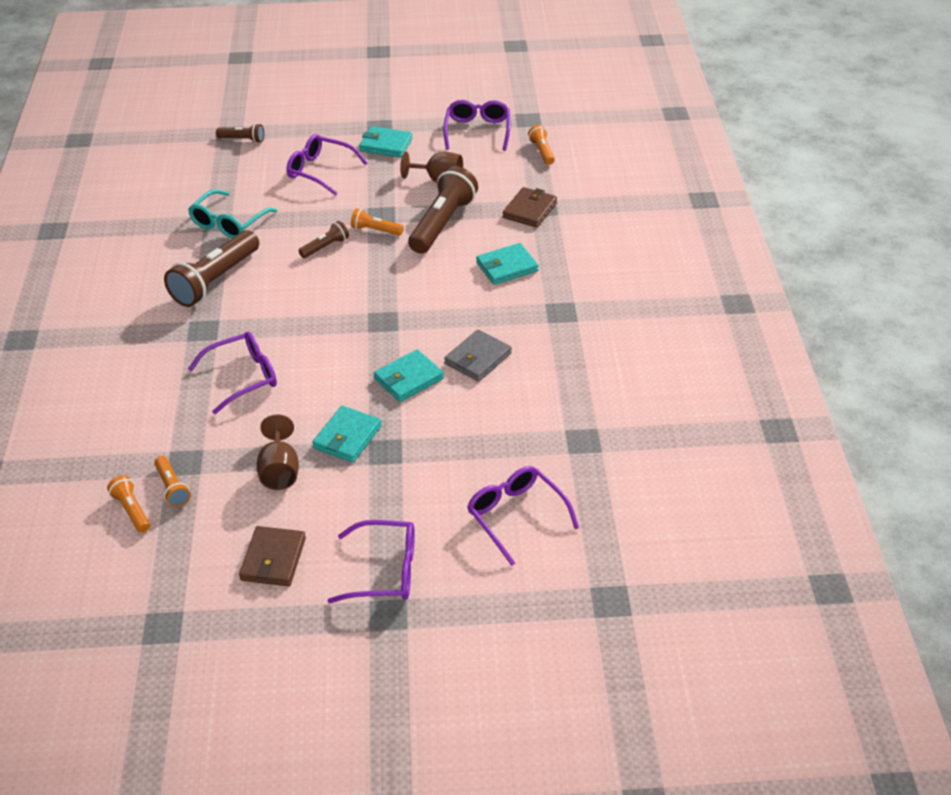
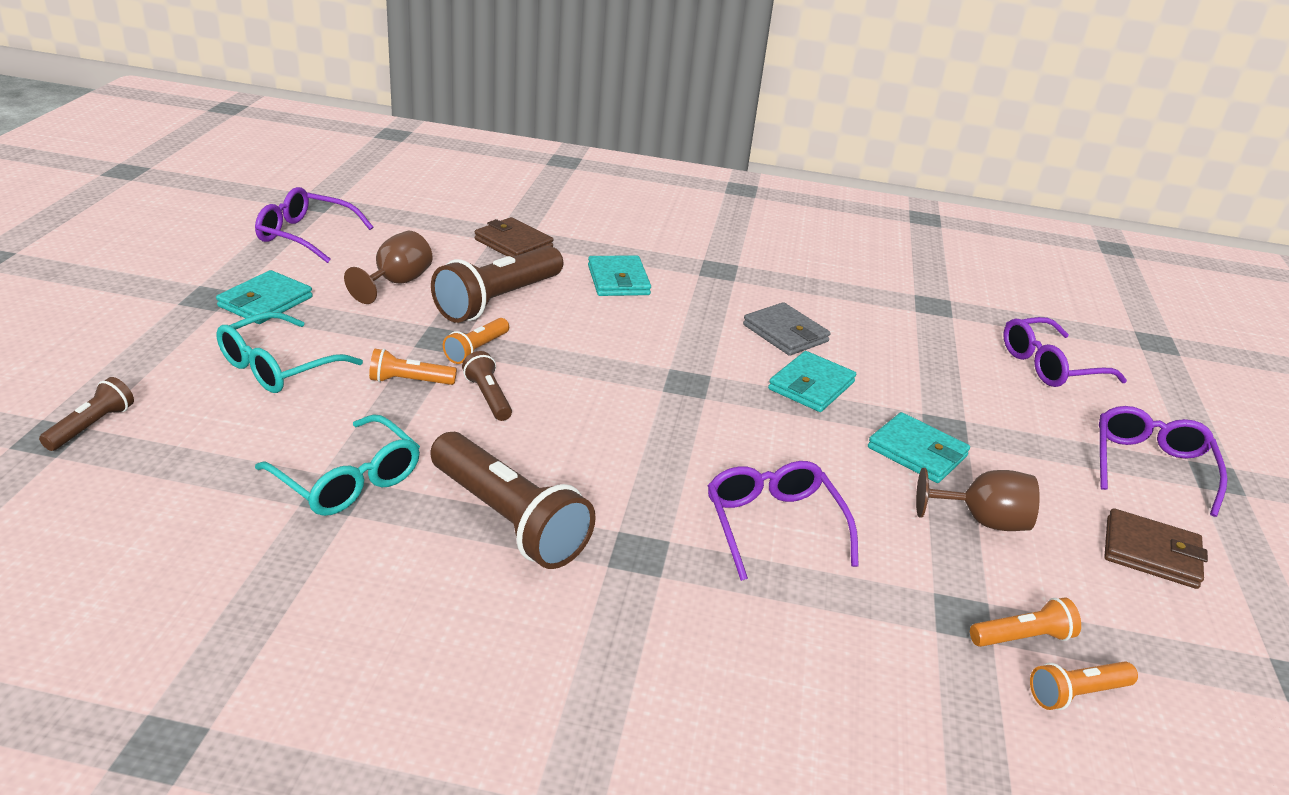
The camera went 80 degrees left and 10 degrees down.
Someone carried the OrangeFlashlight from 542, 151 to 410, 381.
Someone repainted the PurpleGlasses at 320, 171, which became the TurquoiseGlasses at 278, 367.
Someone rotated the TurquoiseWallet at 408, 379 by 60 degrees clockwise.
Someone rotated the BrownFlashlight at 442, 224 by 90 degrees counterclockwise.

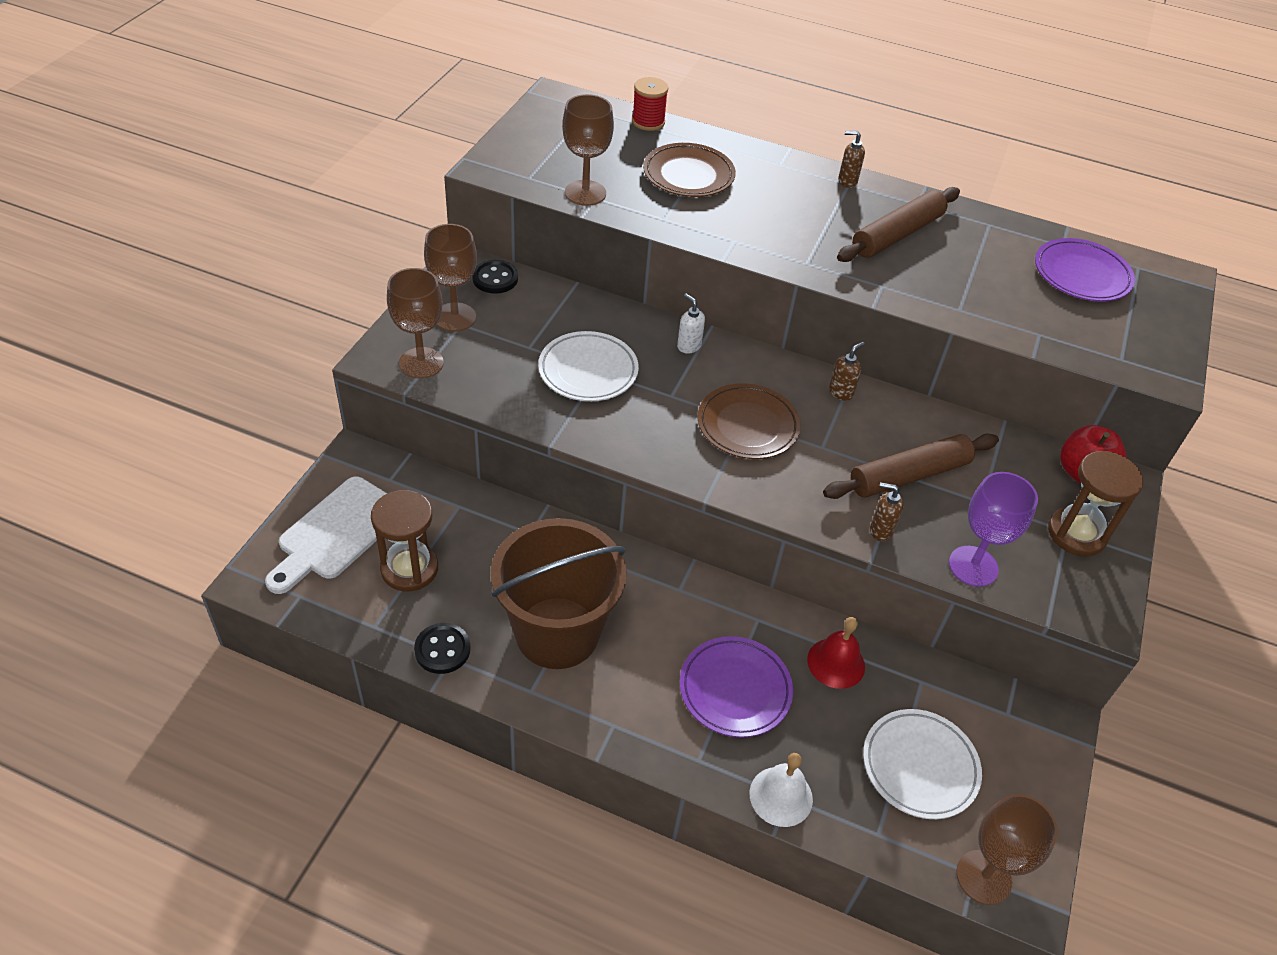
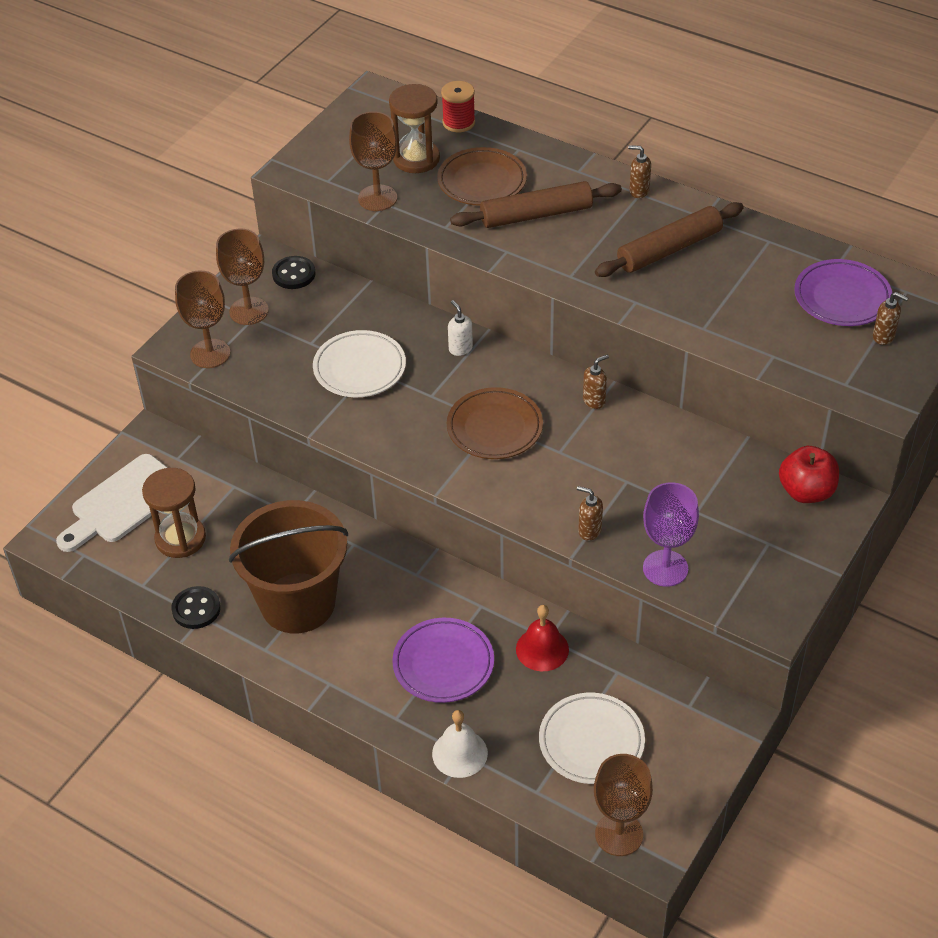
The camera went 15 degrees right and 0 degrees up.
Someone put down the BrownSoapDispenser at 884, 337.
Someone carried the BrownRollingPin from 909, 475 to 536, 215.
Someone carried the BrownHourglass from 1076, 534 to 416, 159.

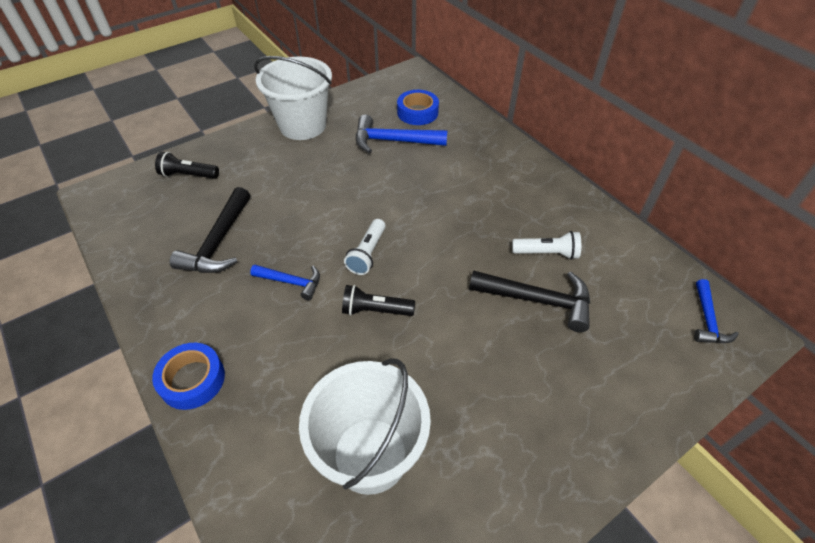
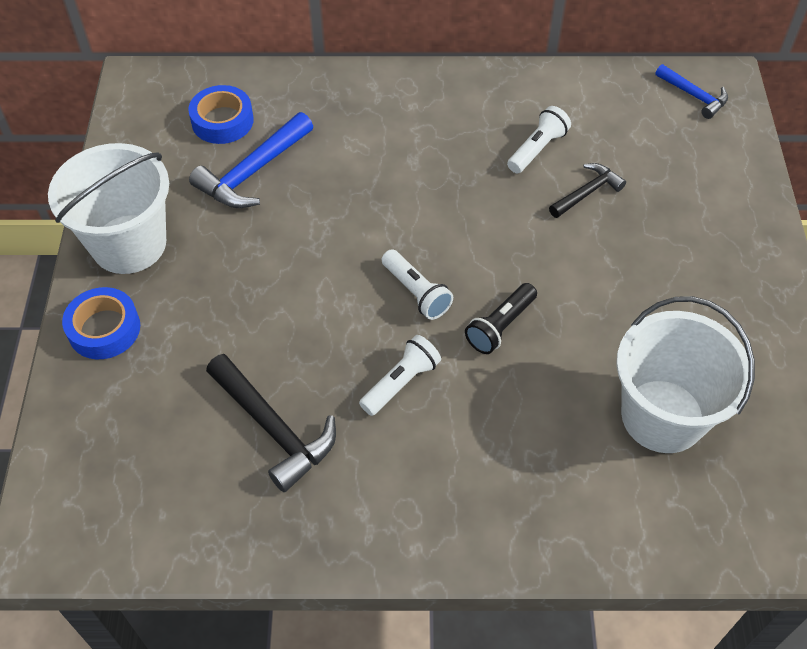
The camera went 55 degrees left and 5 degrees up.
Someone took away the BlackFlashlight at 188, 175.
Someone carried the BlueTape from 192, 380 to 104, 329.
Someone swapped the BlueHammer at 291, 282 for the WhiteFlashlight at 401, 382.
Someone scaled the BlackHammer at 537, 300 by 0.61.

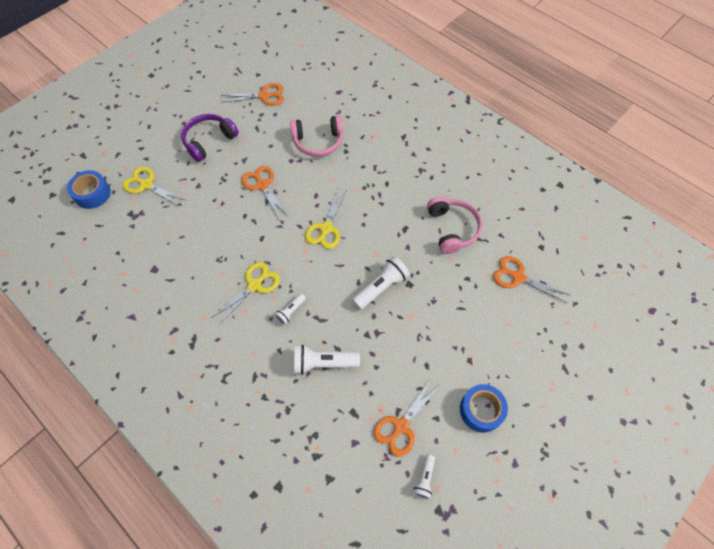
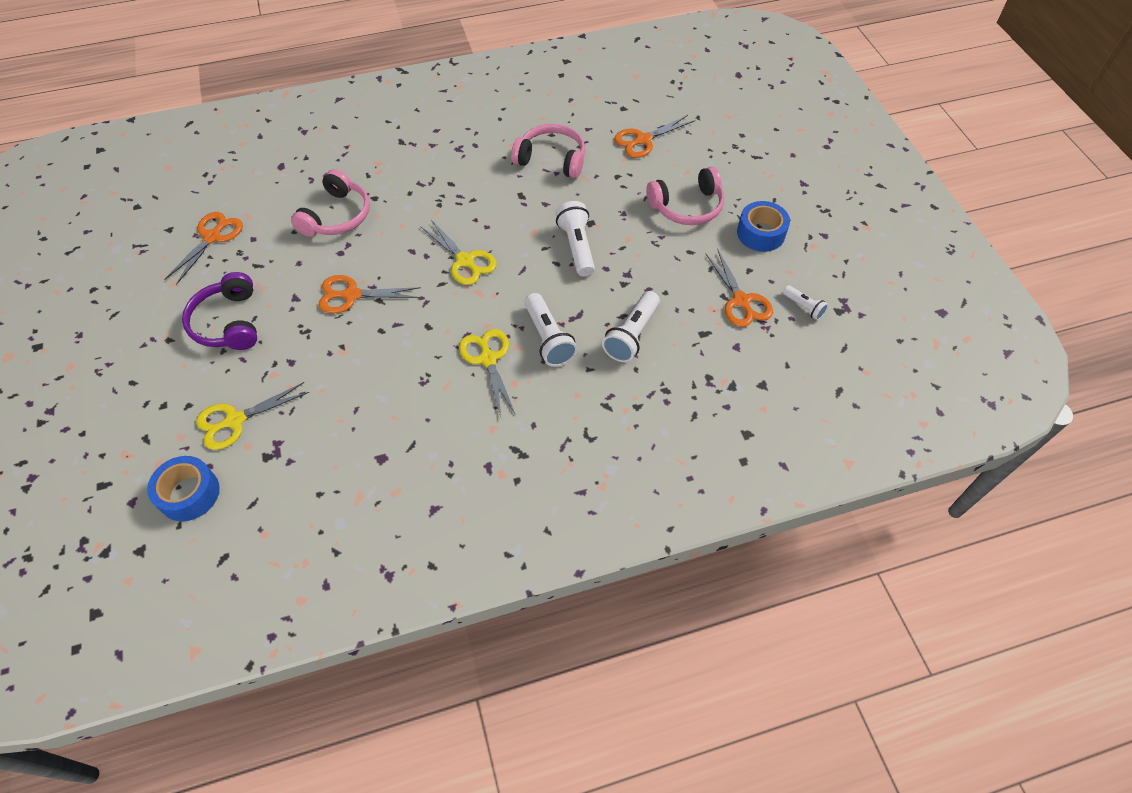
The camera went 60 degrees left and 5 degrees down.
Someone put down the PinkHeadphones at 687, 206.
Someone scaled the WhiteFlashlight at 290, 311 by 1.76.

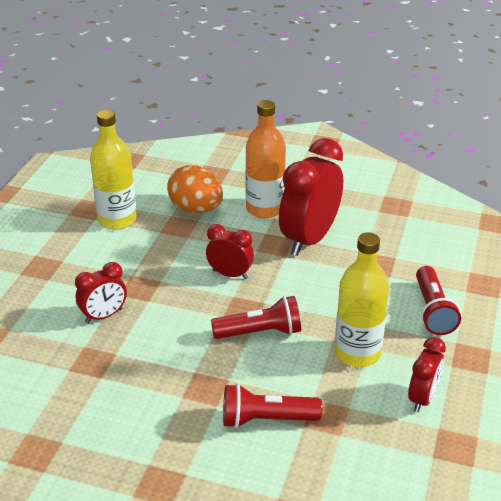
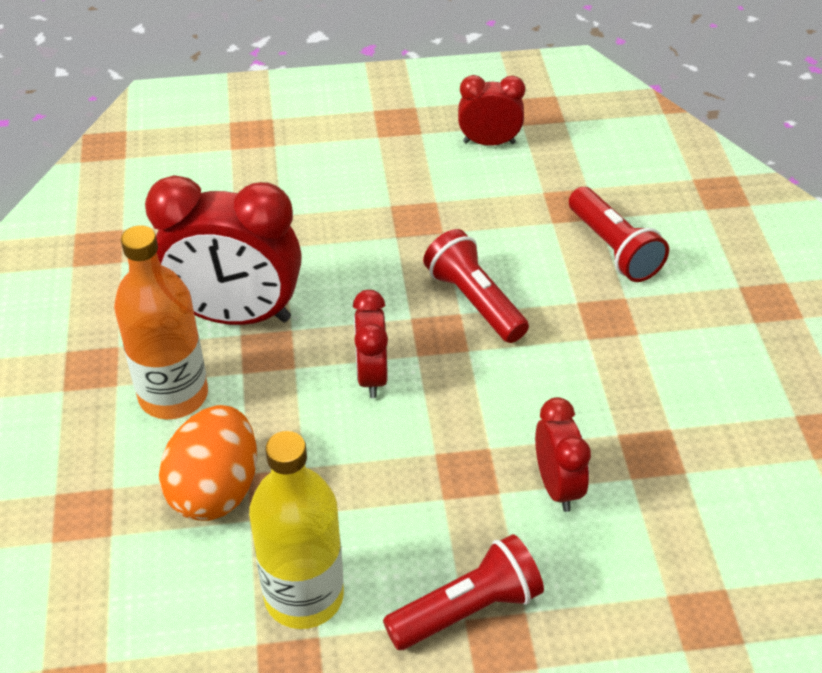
The camera went 115 degrees left and 10 degrees up.
Someone took away the YellowBottle at 357, 353.
Someone carried the RedFlashlight from 432, 311 to 467, 609.
Someone rotated the RedClock at 104, 316 by 45 degrees clockwise.

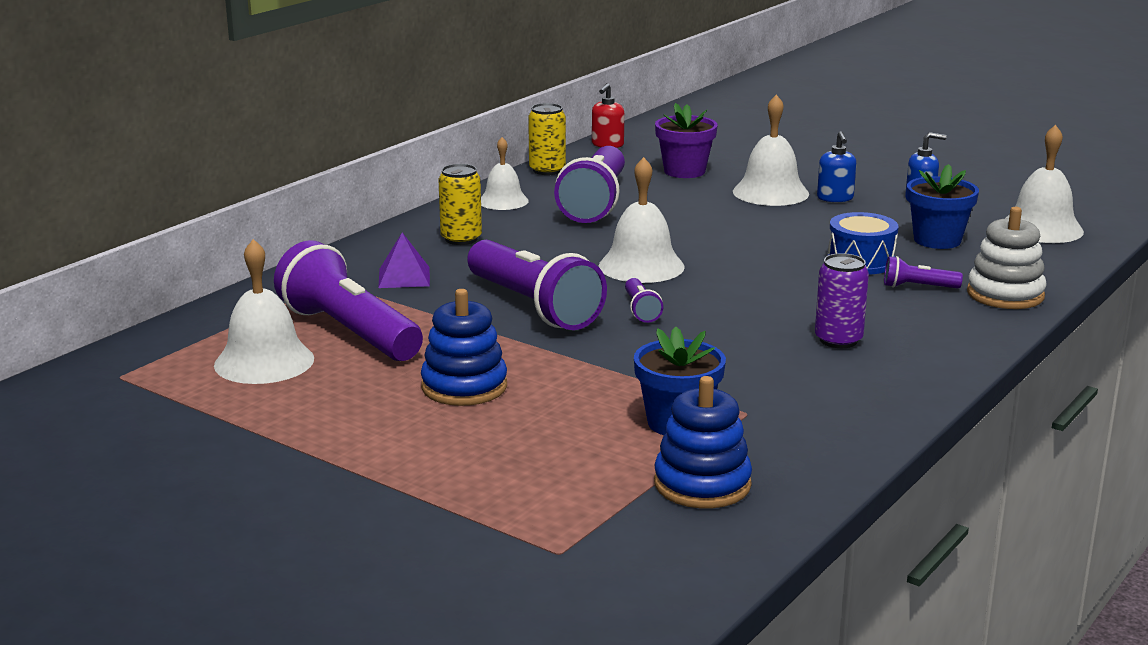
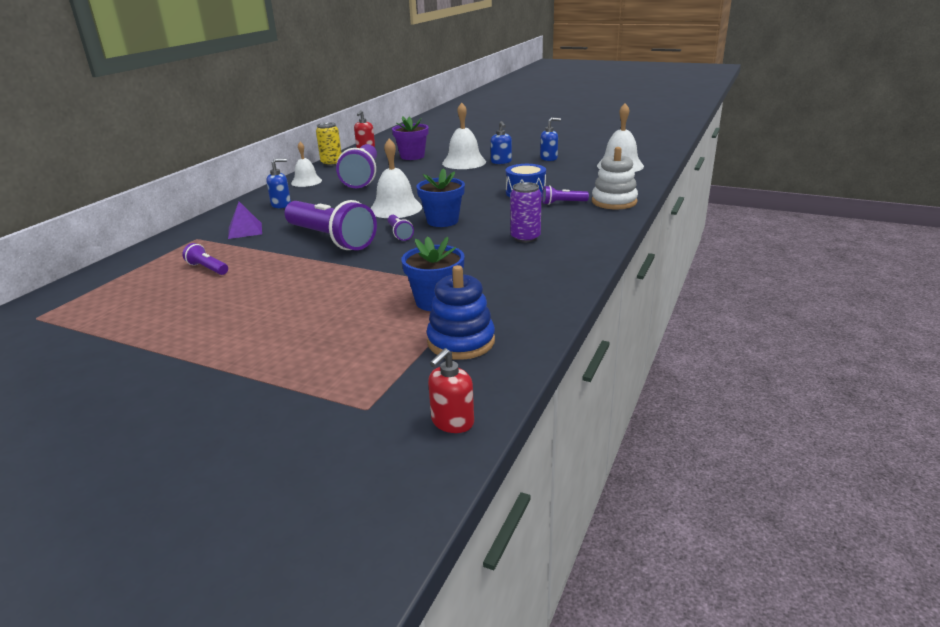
The camera went 10 degrees left and 5 degrees up.
Someone took away the WhiteBell at 264, 361.
Someone took away the BlueStackingToy at 464, 387.
Someone put down the RedSoapDispenser at 452, 422.
Someone carried the BlueFlowerPot from 937, 240 to 442, 221.
Someone swapped the YellowCan at 461, 239 for the BlueSoapDispenser at 281, 205.
Someone scaled the PurpleFlashlight at 349, 332 by 0.44.

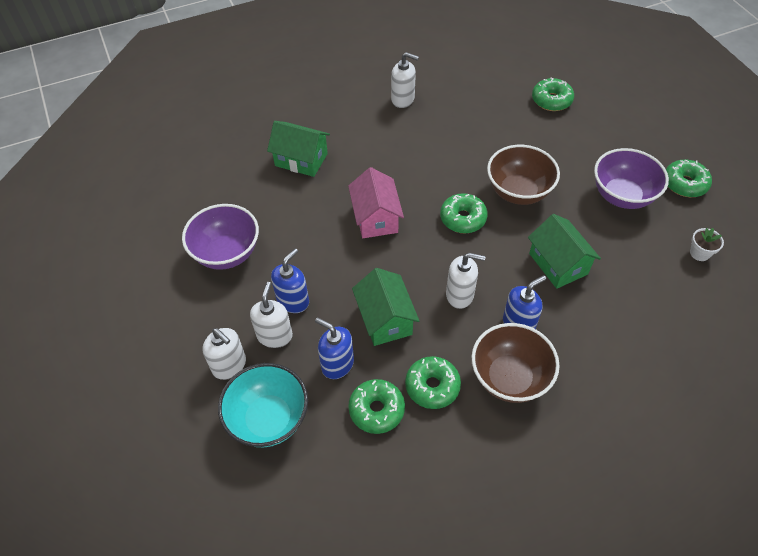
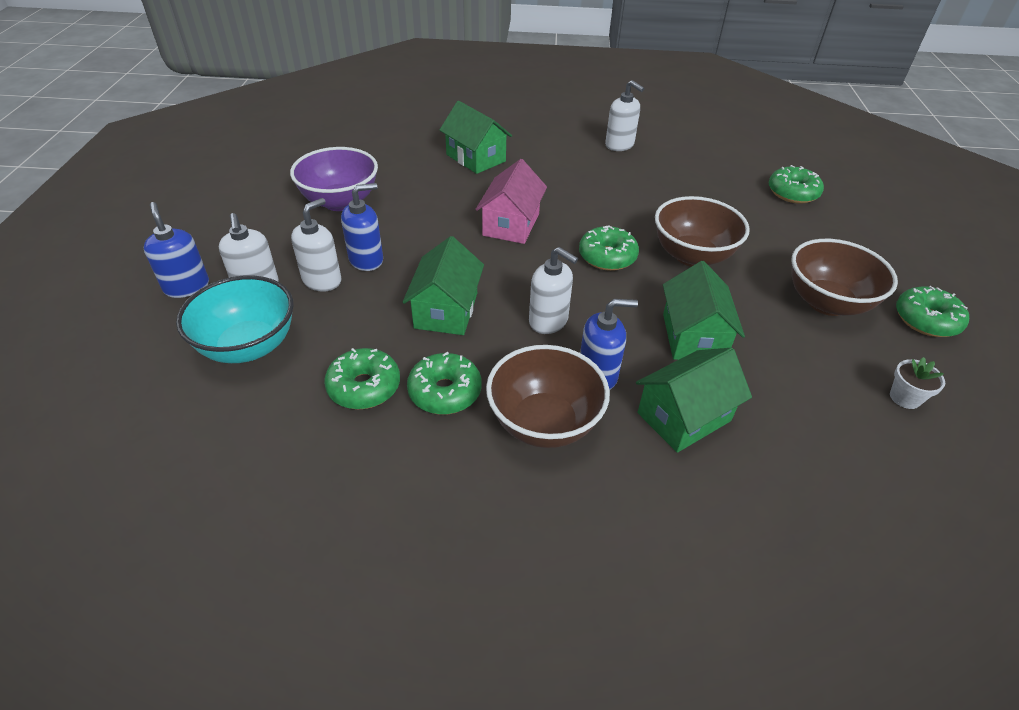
The camera went 25 degrees right and 10 degrees down.
Someone put down the GreenHouse at 684, 416.
Someone carried the BlueSoapDispenser from 337, 364 to 187, 286.
Someone repainted the PurpleBowl at 622, 196, which became the BrownBowl at 826, 302.

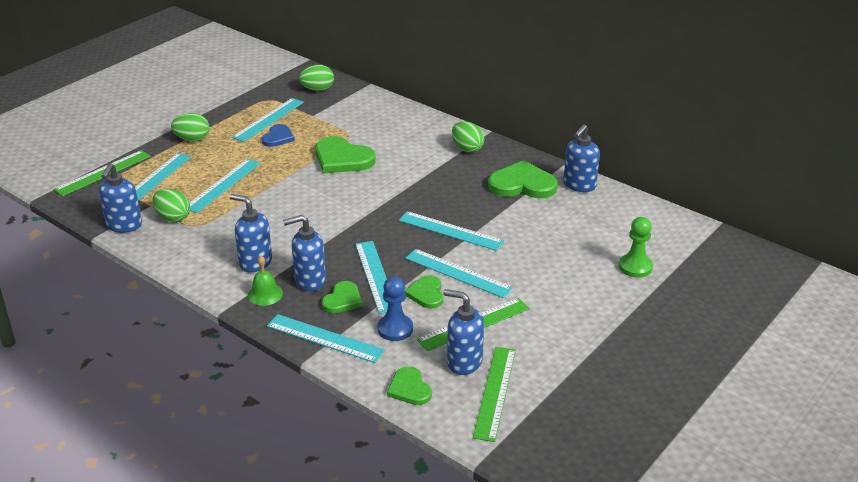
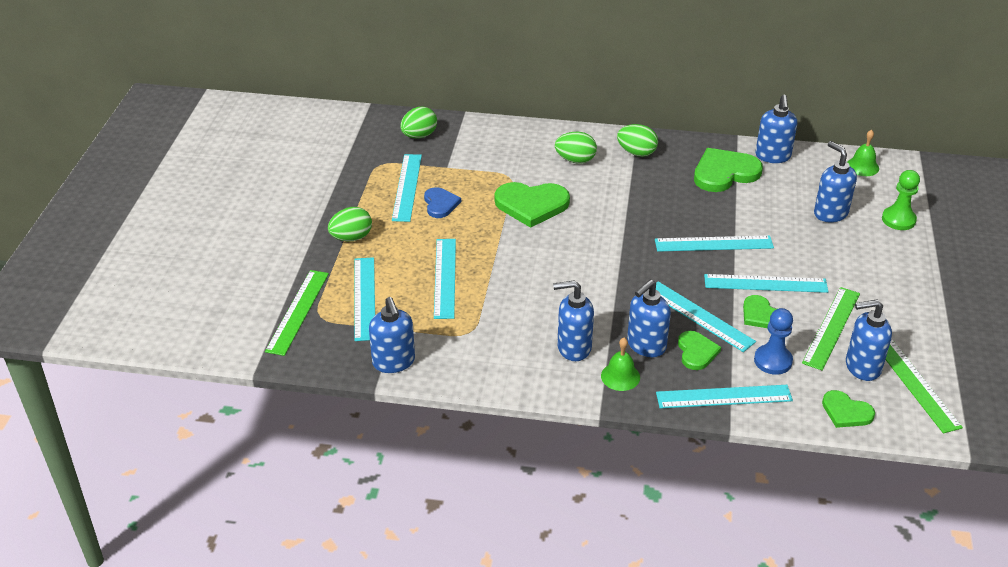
The camera went 30 degrees left and 5 degrees up.
Someone put down the BlueSoapDispenser at 830, 213.
Someone put down the GreenBell at 862, 166.
Someone carried the GreenEgg from 173, 218 to 575, 160.

